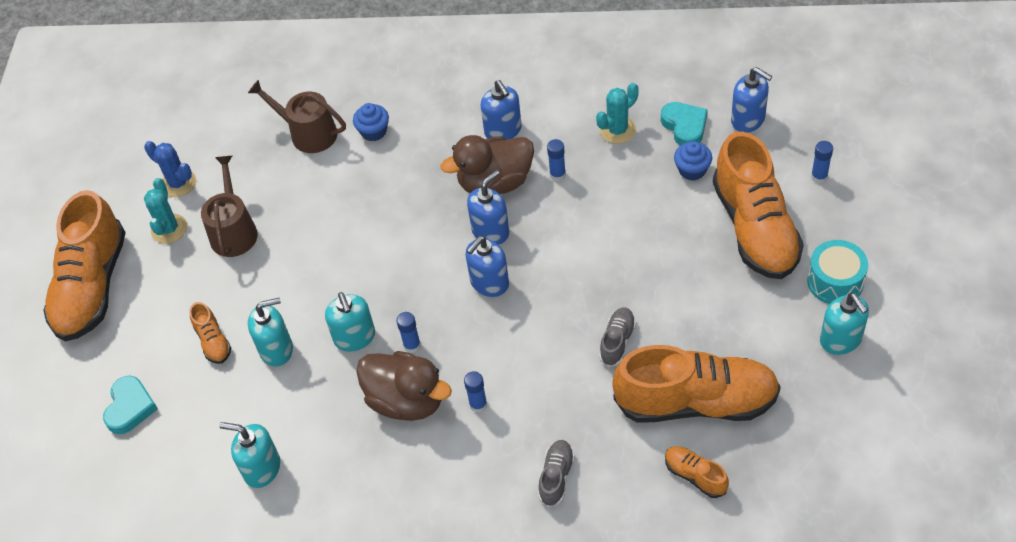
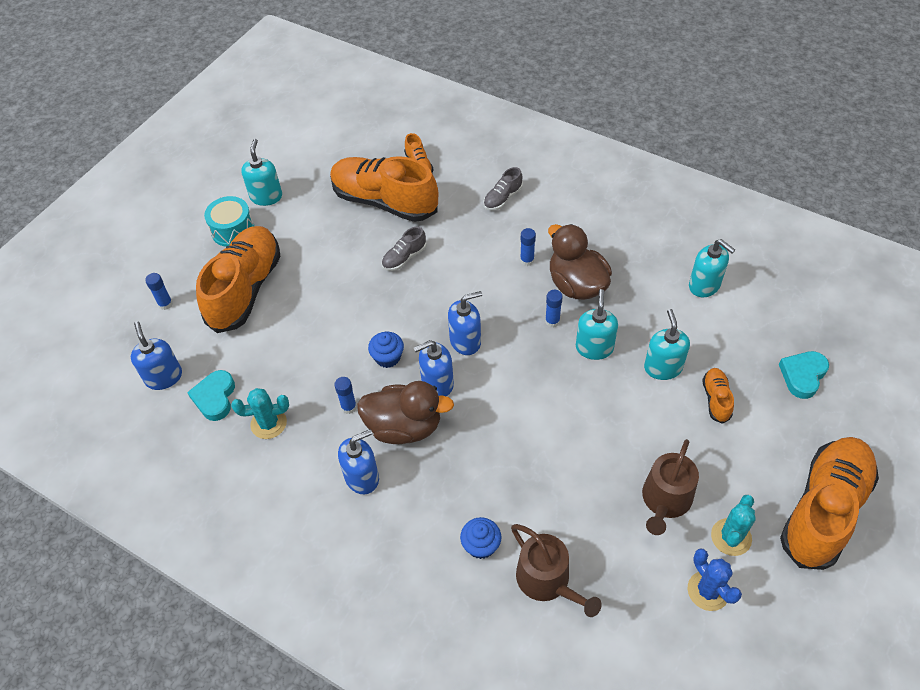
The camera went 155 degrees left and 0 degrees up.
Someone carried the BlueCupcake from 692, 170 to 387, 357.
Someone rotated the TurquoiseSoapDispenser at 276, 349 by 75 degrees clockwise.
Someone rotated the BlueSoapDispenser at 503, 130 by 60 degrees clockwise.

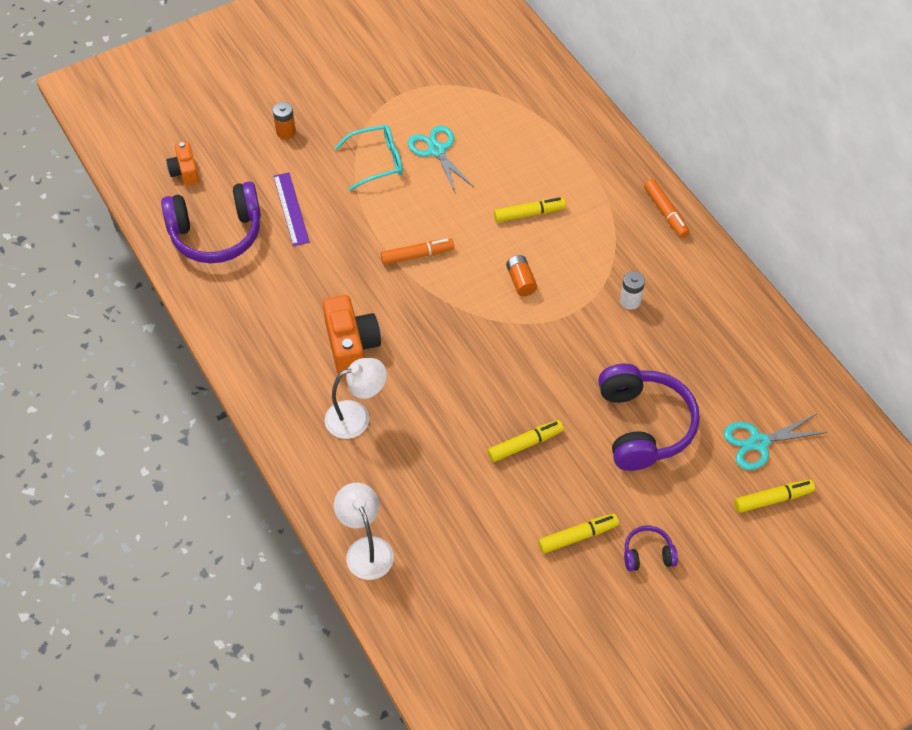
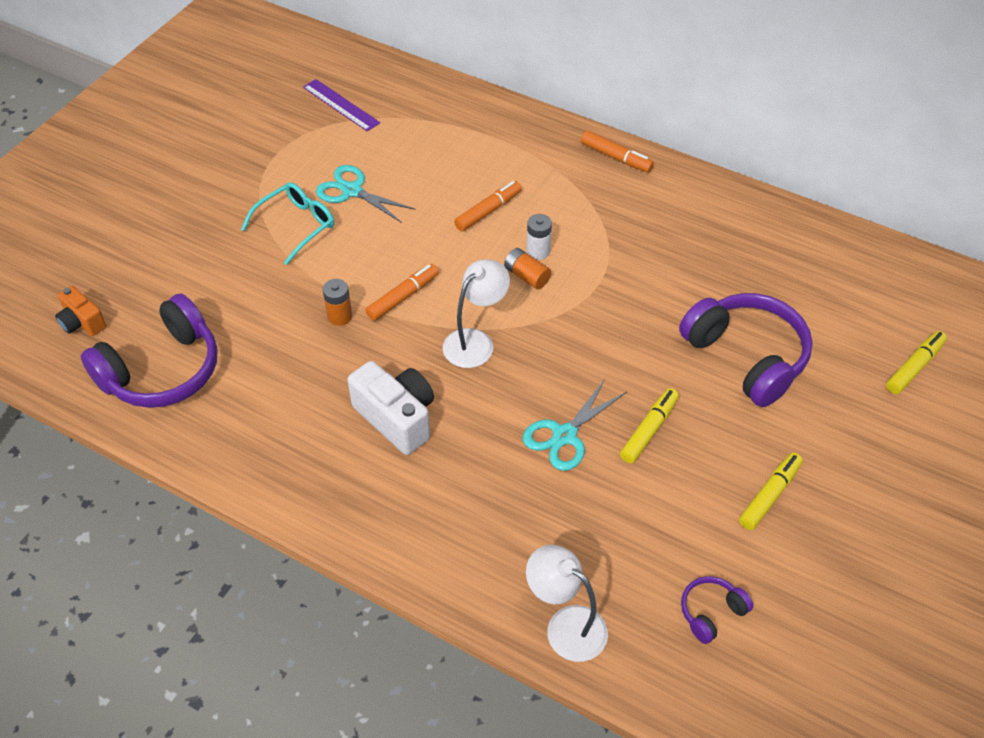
The camera went 30 degrees left and 5 degrees down.
Someone carried the OrangeBattery from 286, 132 to 340, 316.
Someone carried the PurpleRuler from 291, 209 to 341, 105.
Someone carried the WhiteLamp from 357, 417 to 475, 341.
Someone carried the WhiteBattery from 630, 301 to 538, 251.
Someone carried the PurpleHeadphones from 648, 554 to 711, 613.
Someone carried the TurquoiseScissors from 758, 442 to 565, 435.
Someone repainted the OrangeCamera at 351, 346, which became the WhiteCamera at 397, 418.
Someone repainted the YellowMarker at 529, 214, which became the OrangeMarker at 488, 211.

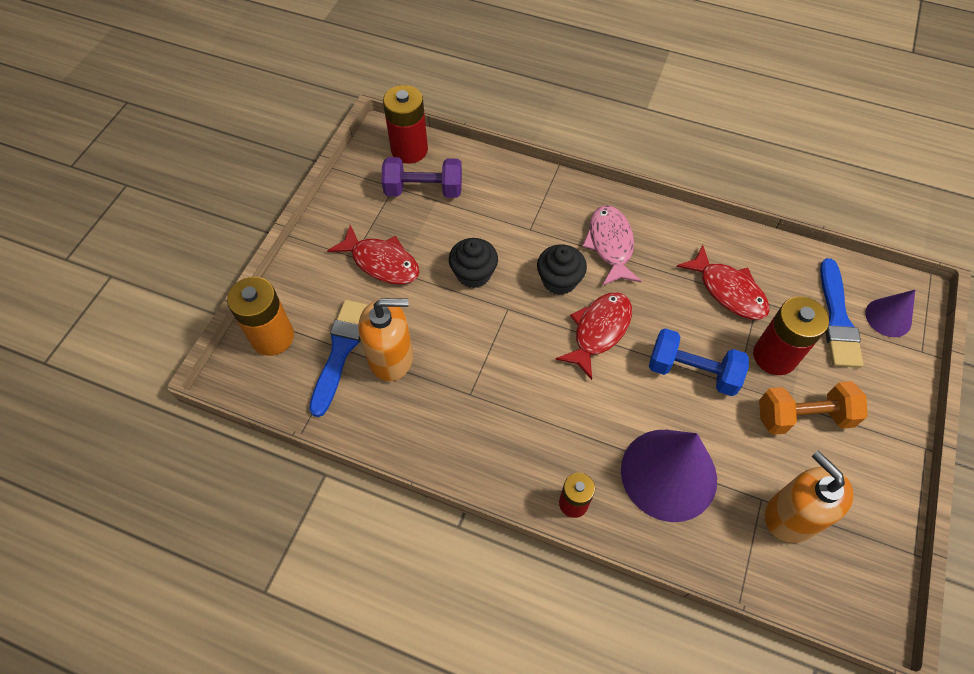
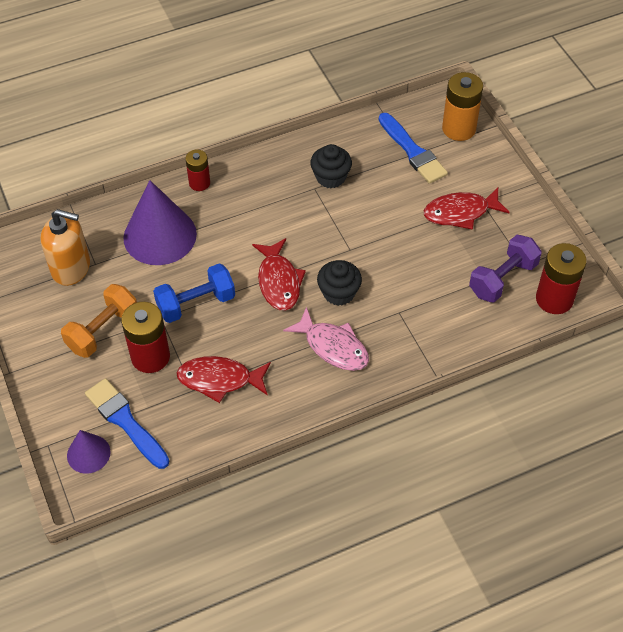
The camera went 135 degrees right and 5 degrees down.
Someone took away the OrangeSoapDispenser at 391, 357.
Someone carried the BlackCupcake from 473, 274 to 330, 177.

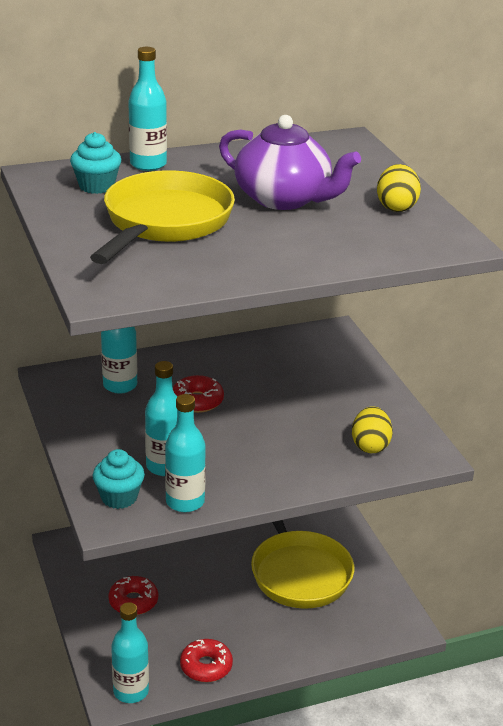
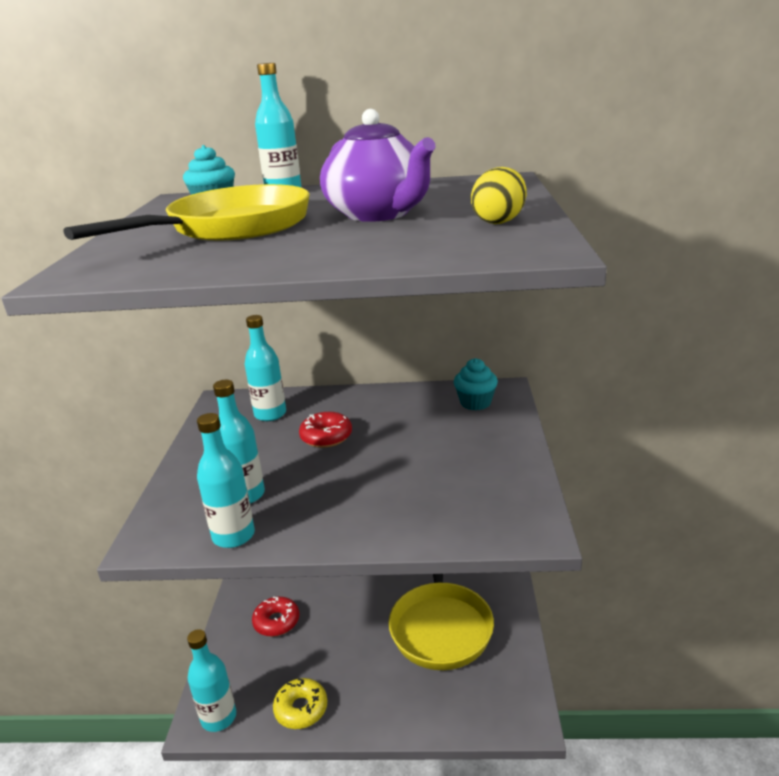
The camera went 25 degrees right and 5 degrees down.
Someone took away the YellowEgg at 370, 446.
Someone carried the TurquoiseCupcake from 119, 497 to 475, 403.
Someone repainted the RedDonut at 206, 666, which became the YellowDonut at 301, 709.

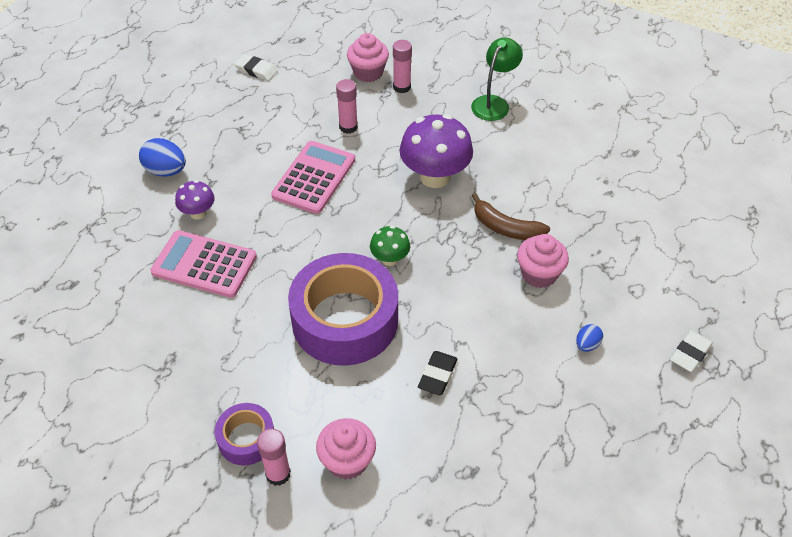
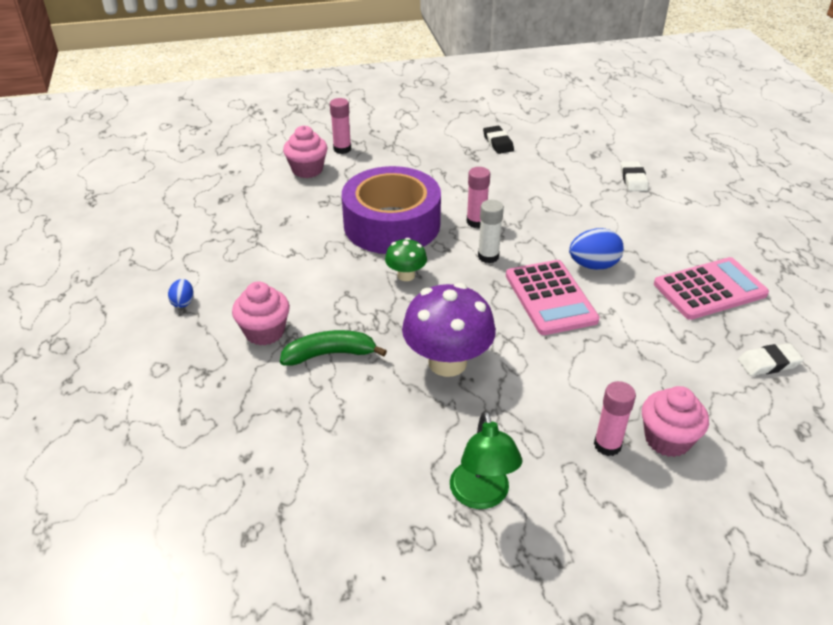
The camera went 140 degrees right and 10 degrees down.
Someone took away the PurpleMushroom at 198, 213.
Someone took away the PurpleTape at 246, 439.
Someone put down the WhiteGlueStick at 488, 256.
Someone carried the BlueEgg from 166, 171 to 593, 265.
Someone carried the PinkCalculator from 204, 264 to 710, 289.
Someone carried the PinkGlueStick from 348, 127 to 476, 222.
Someone carried the BlackEraser from 437, 375 to 498, 143.
Someone carried the WhiteEraser from 690, 353 to 633, 179.
Someone repainted the BrownBanana at 506, 228, which became the GreenBanana at 330, 354.

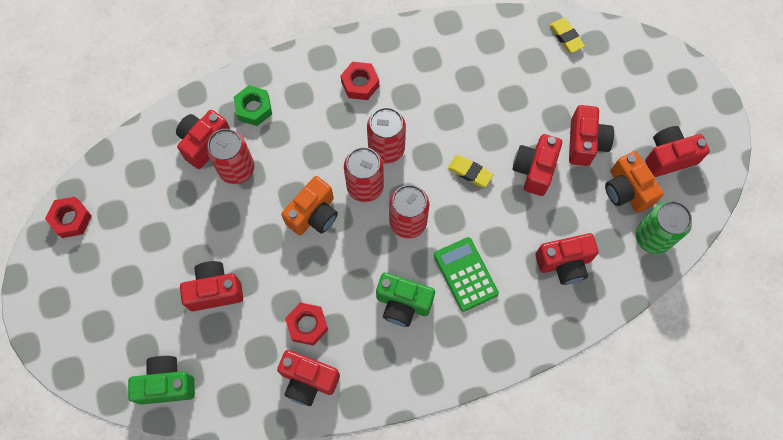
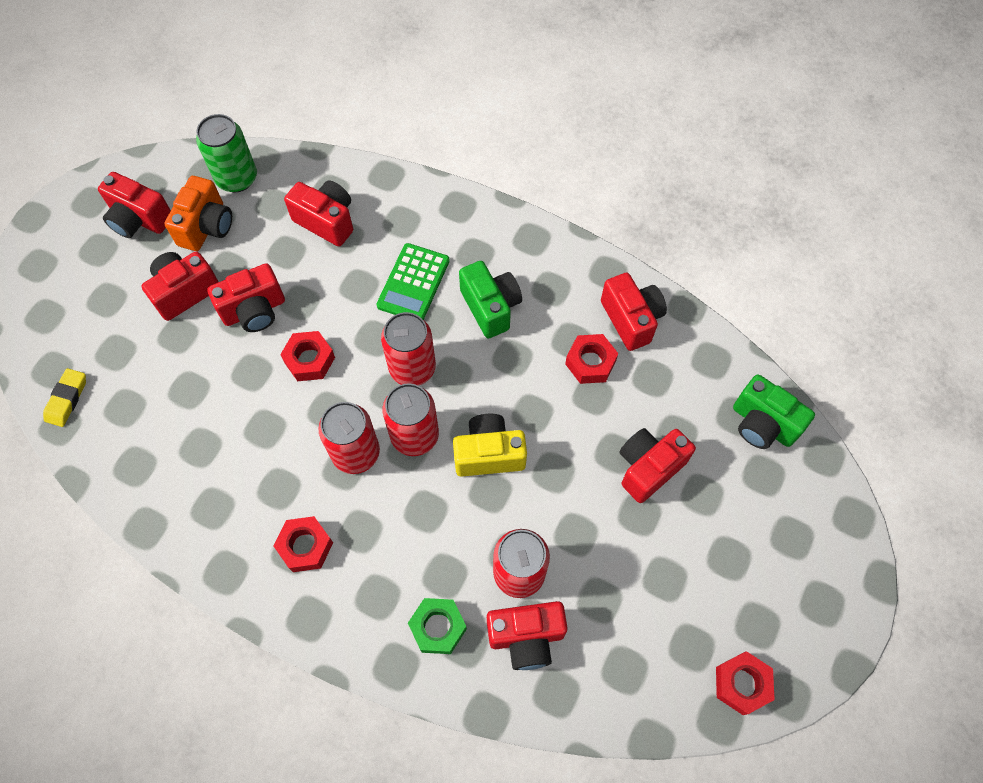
The camera went 135 degrees left and 5 degrees down.
Someone swapped the YellowEraser at 470, 172 for the RedNut at 309, 360.
Someone repainted the OrangeCamera at 314, 215, which became the YellowCamera at 489, 454.
Someone rotated the RedCamera at 215, 291 by 105 degrees clockwise.

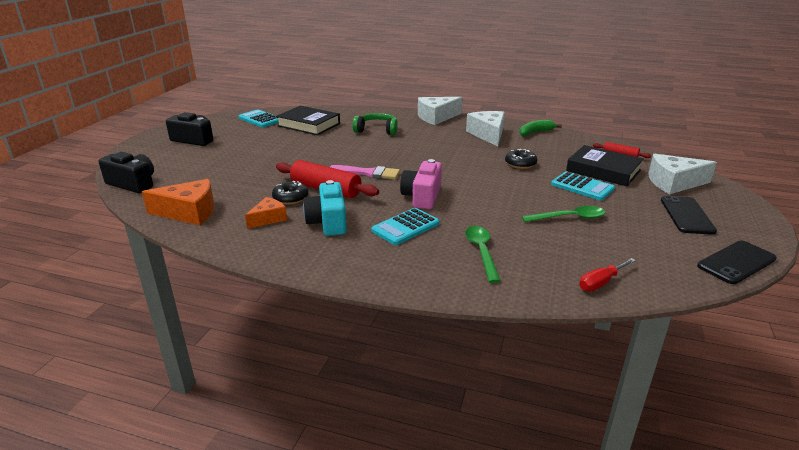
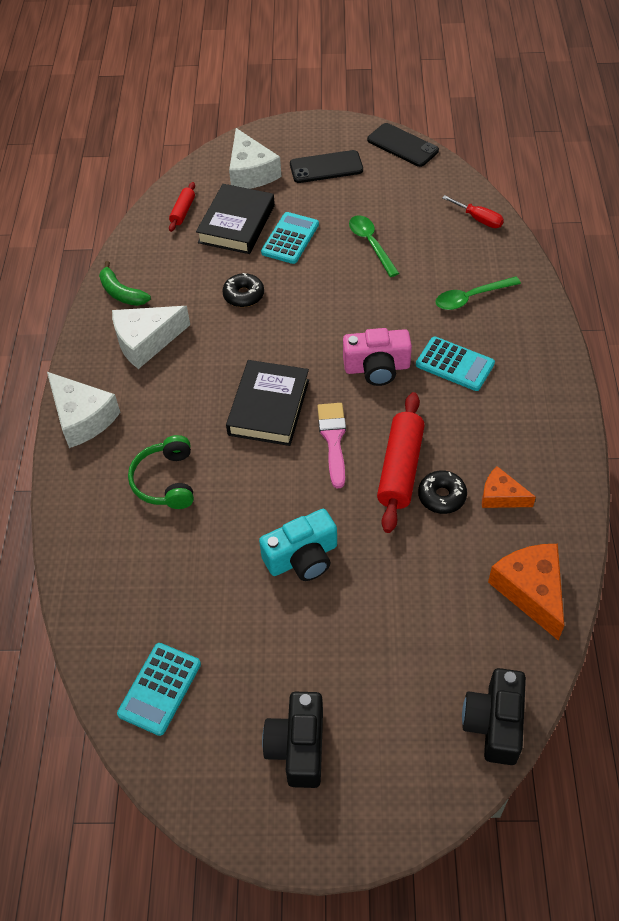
The camera went 105 degrees left and 25 degrees up.
Someone carried the BlackBook from 308, 125 to 269, 407.
Someone carried the TurquoiseCamera from 328, 222 to 302, 557.

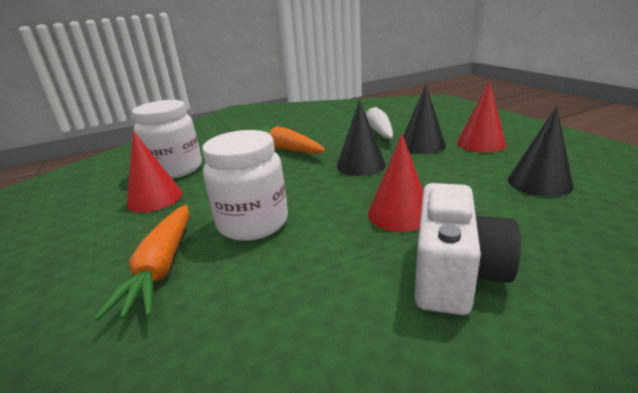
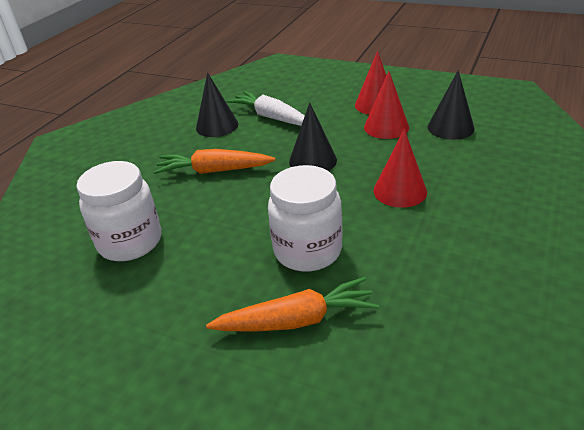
The camera went 40 degrees left and 10 degrees up.
Someone took away the WhiteCamera at 454, 274.
Someone carried the RedCone from 155, 198 to 386, 127.
Someone carried the BlackCone from 422, 145 to 217, 126.
Someone rotated the OrangeCarrot at 162, 267 by 60 degrees counterclockwise.

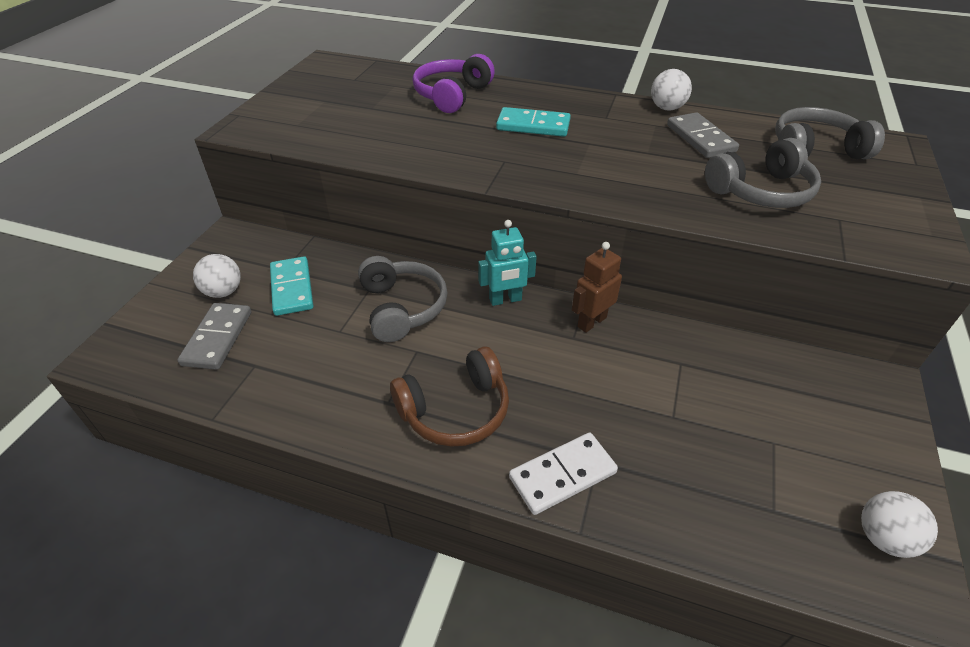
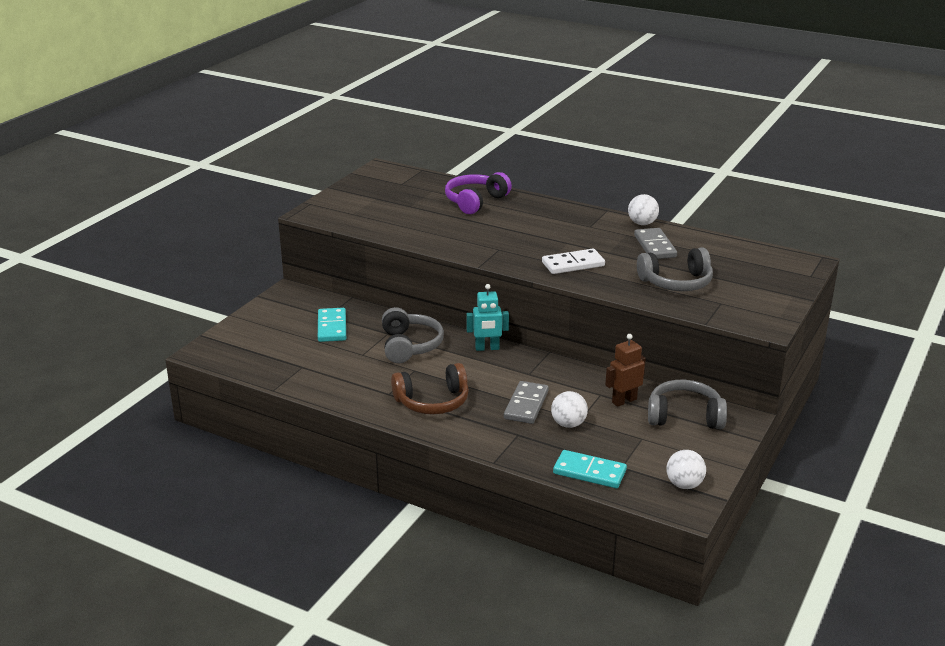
The camera went 10 degrees right and 15 degrees down.
Someone carried the GreyDomino from 218, 338 to 526, 405.
Someone carried the WhiteBall from 223, 292 to 568, 424.
Someone carried the TurquoiseDomino from 533, 126 to 589, 472.
Someone carried the WhiteDomino from 562, 475 to 573, 264.
Someone carried the BrownRobot from 591, 322 to 624, 401.
Someone carried the GreyHeadphones from 815, 149 to 684, 416.

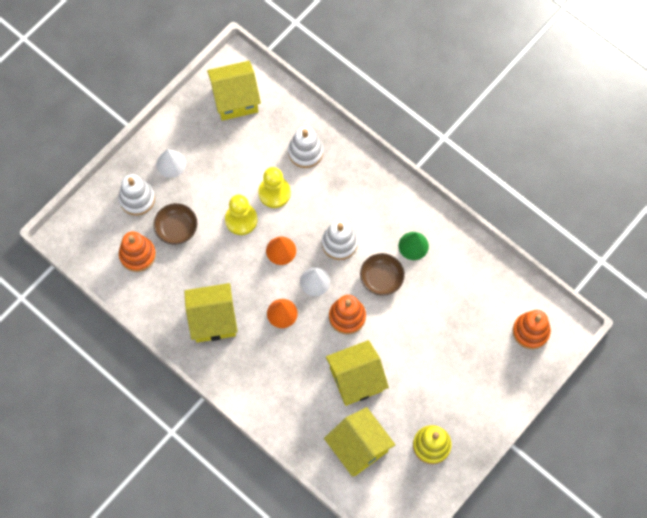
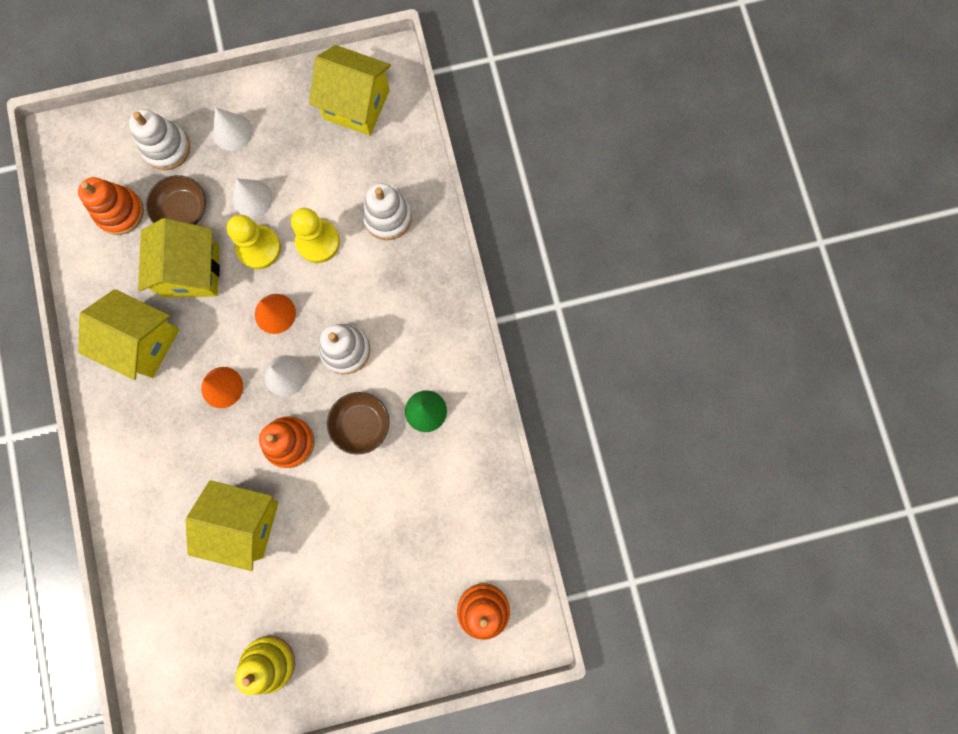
The camera went 35 degrees right and 10 degrees up.
Someone put down the WhiteCone at 252, 198.
Someone carried the YellowHouse from 359, 447 to 191, 271.

